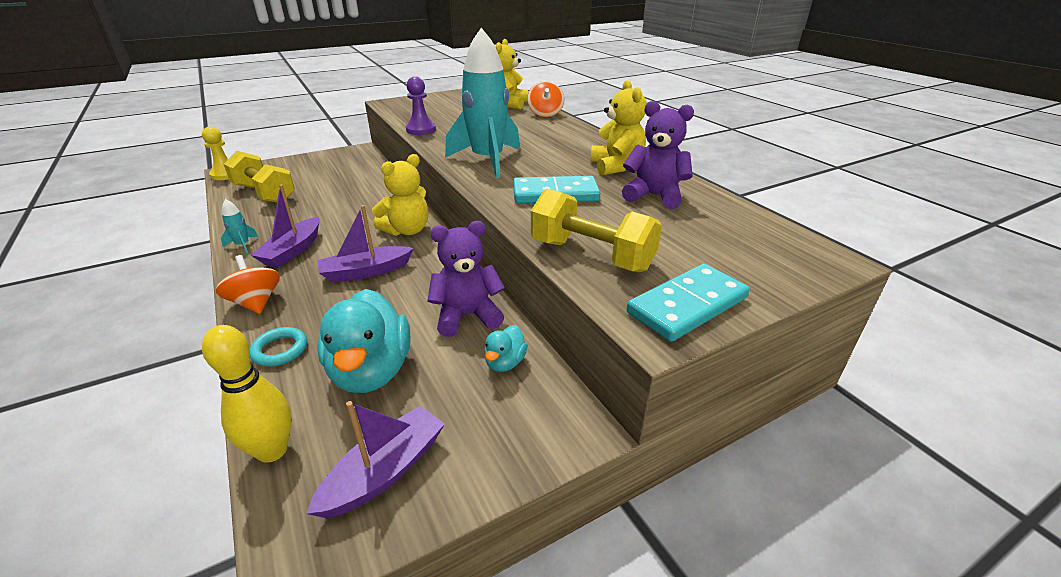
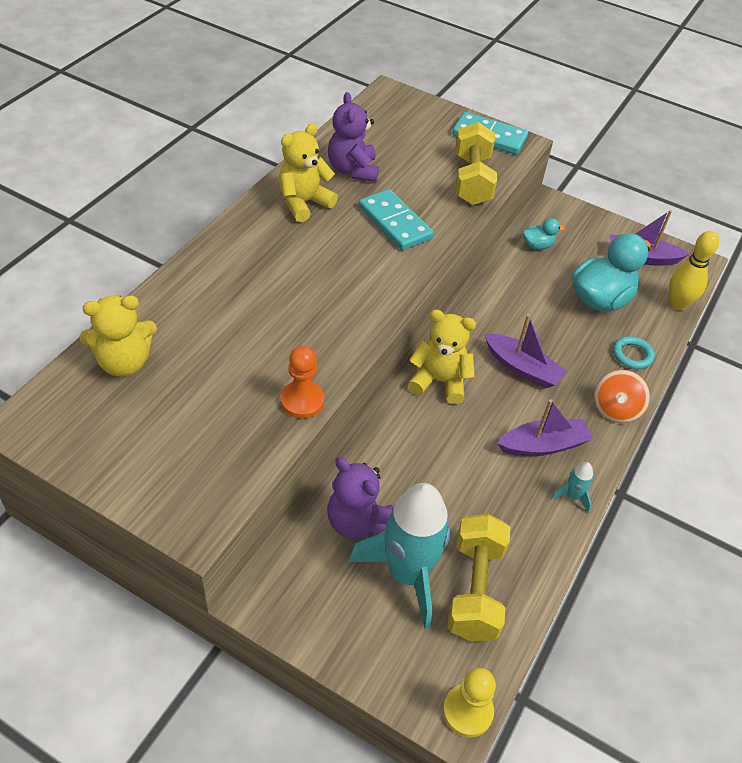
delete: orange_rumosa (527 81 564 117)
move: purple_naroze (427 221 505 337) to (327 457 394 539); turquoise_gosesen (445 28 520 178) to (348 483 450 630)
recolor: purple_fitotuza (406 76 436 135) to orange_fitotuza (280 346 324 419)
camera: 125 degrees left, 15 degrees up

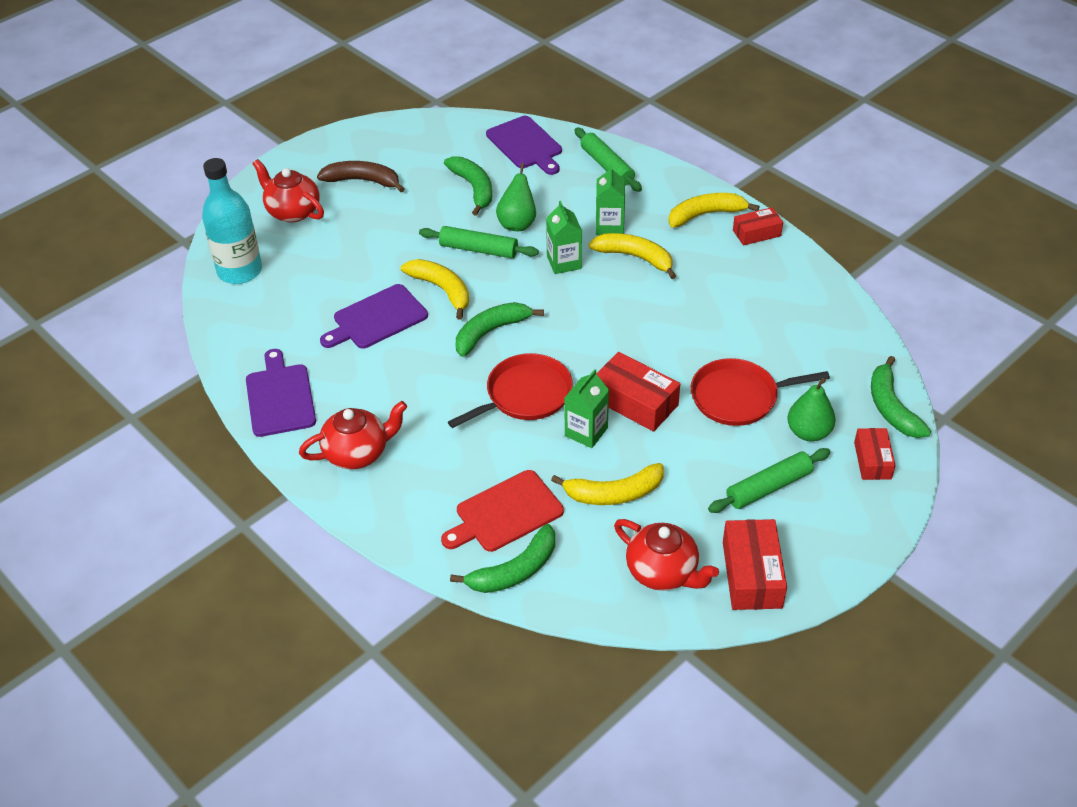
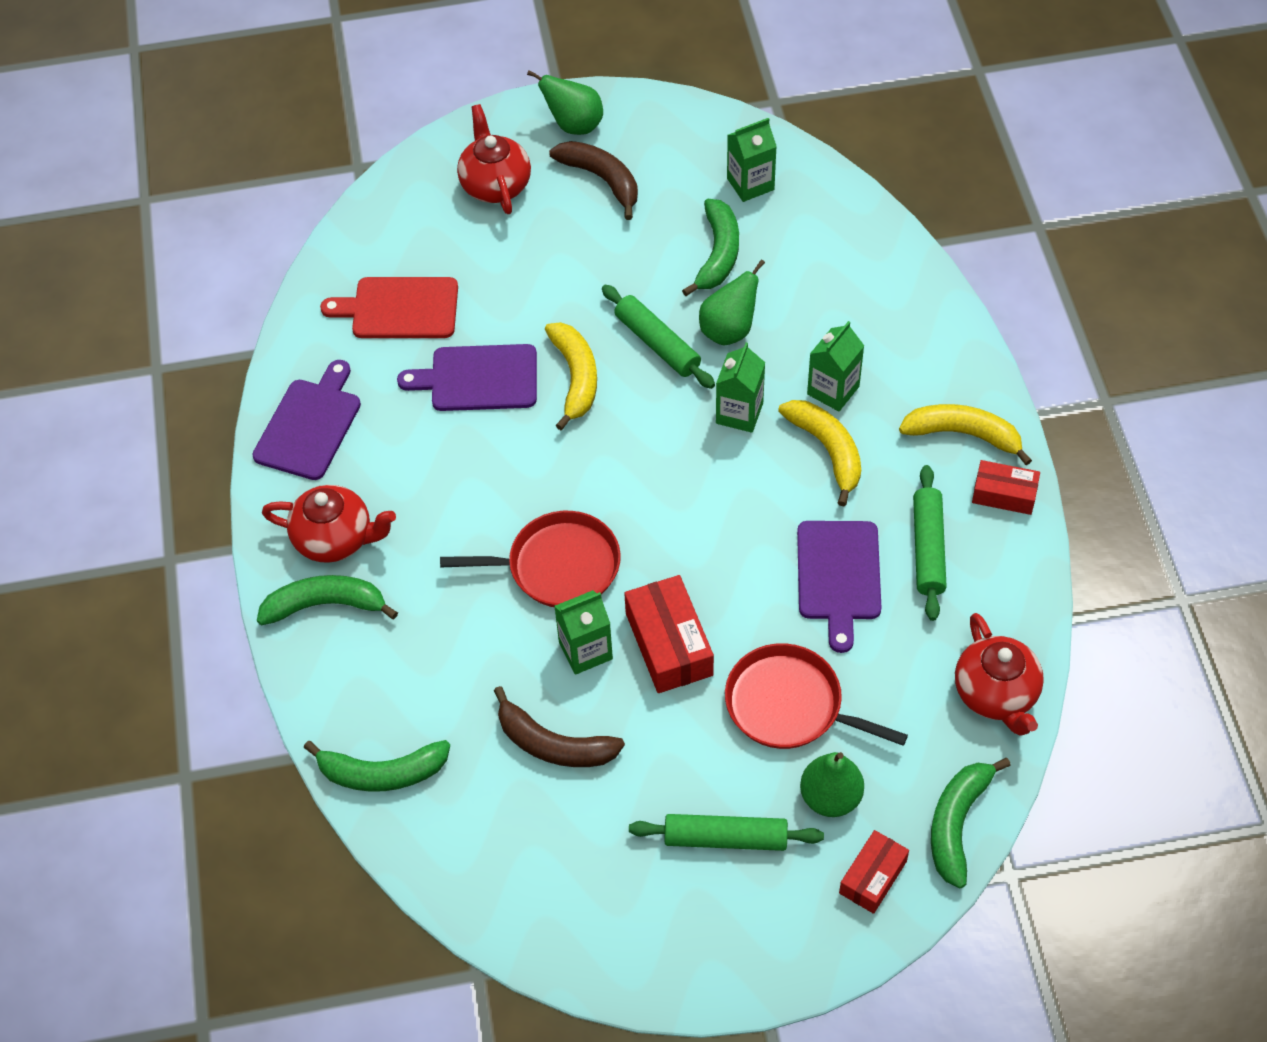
delete: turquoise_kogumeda (202 158 262 284); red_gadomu (723 519 787 610)
insert: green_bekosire (527 70 603 135); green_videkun (727 118 777 202)
move: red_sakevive (441 470 564 552) to (320 277 458 338); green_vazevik (456 302 544 357) to (257 575 398 625); purple_sakevive (486 116 562 175) to (797 521 882 653); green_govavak (575 127 642 192) to (913 465 947 621); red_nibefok (614 519 719 591) to (955 613 1044 736)
recolor: yellow_vazevik (551 463 664 505) to brown_vazevik (494 686 625 767)
camera: 35 degrees right, 10 degrees up

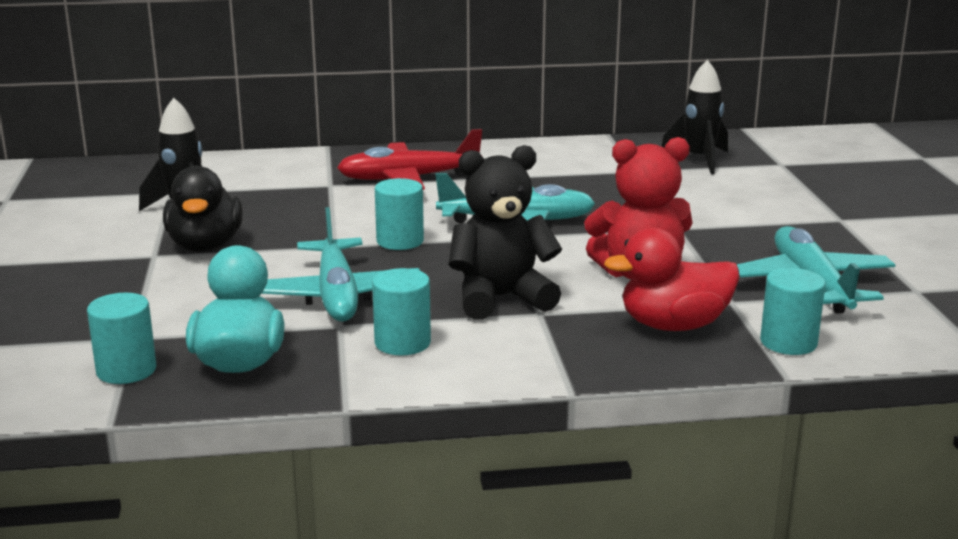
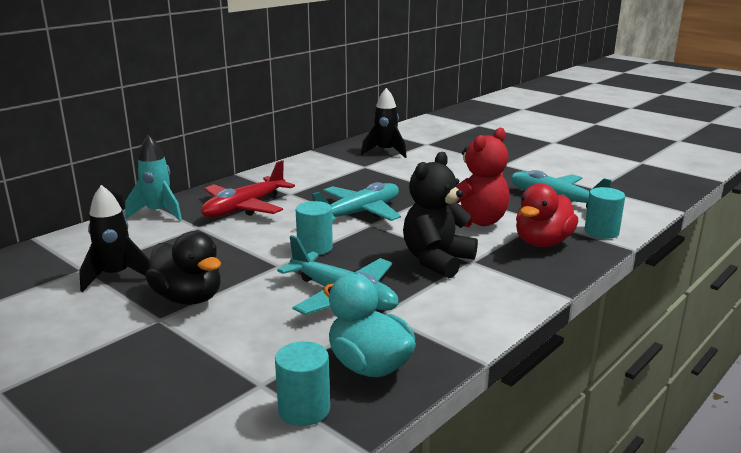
delete: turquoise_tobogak (372 268 431 356)
insert: turquoise_gosesen (125 135 182 221)
camera: 40 degrees left, 0 degrees up

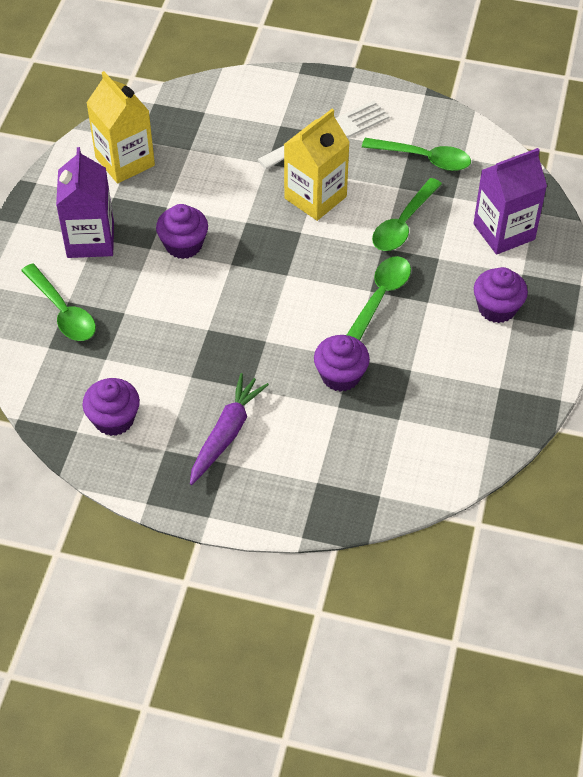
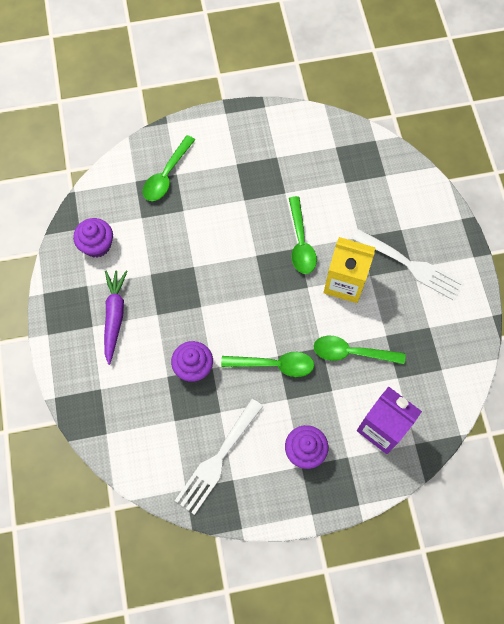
delete: purple_videkun (56 147 114 258); yellow_videkun (86 71 155 183); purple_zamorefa (156 204 208 259)
insert: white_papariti (175 399 263 515)
move: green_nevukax (362 138 471 171) to (289 196 317 274)
rotate: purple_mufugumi (190 373 269 485) = (104 271 128 365) 90 degrees counterclockwise
camera: 65 degrees right, 15 degrees up

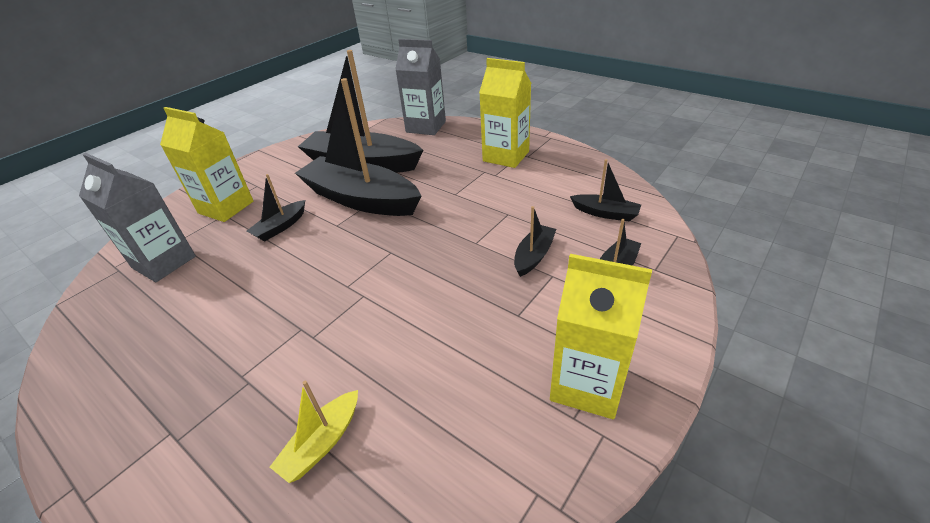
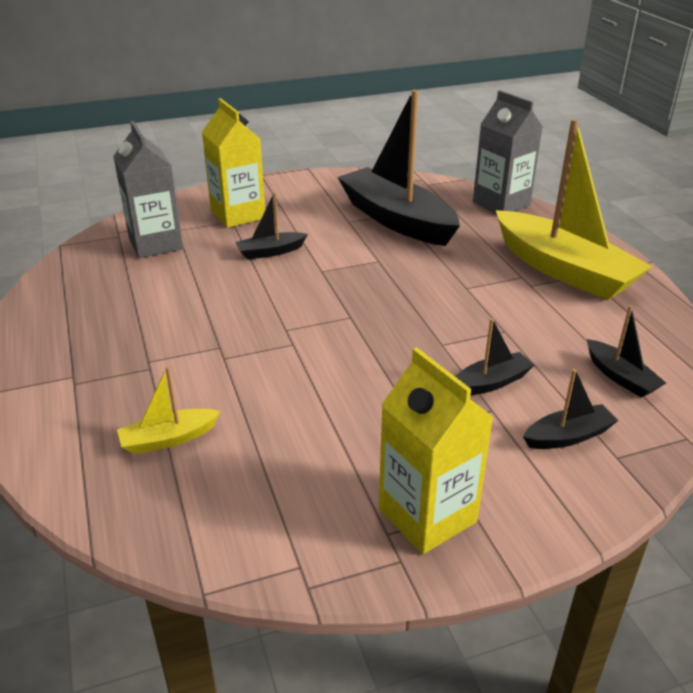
delete: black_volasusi (295 78 421 216)
replace: yellow_videkun (479 58 531 168) to yellow_volasusi (496 119 653 300)
camera: 30 degrees right, 5 degrees down

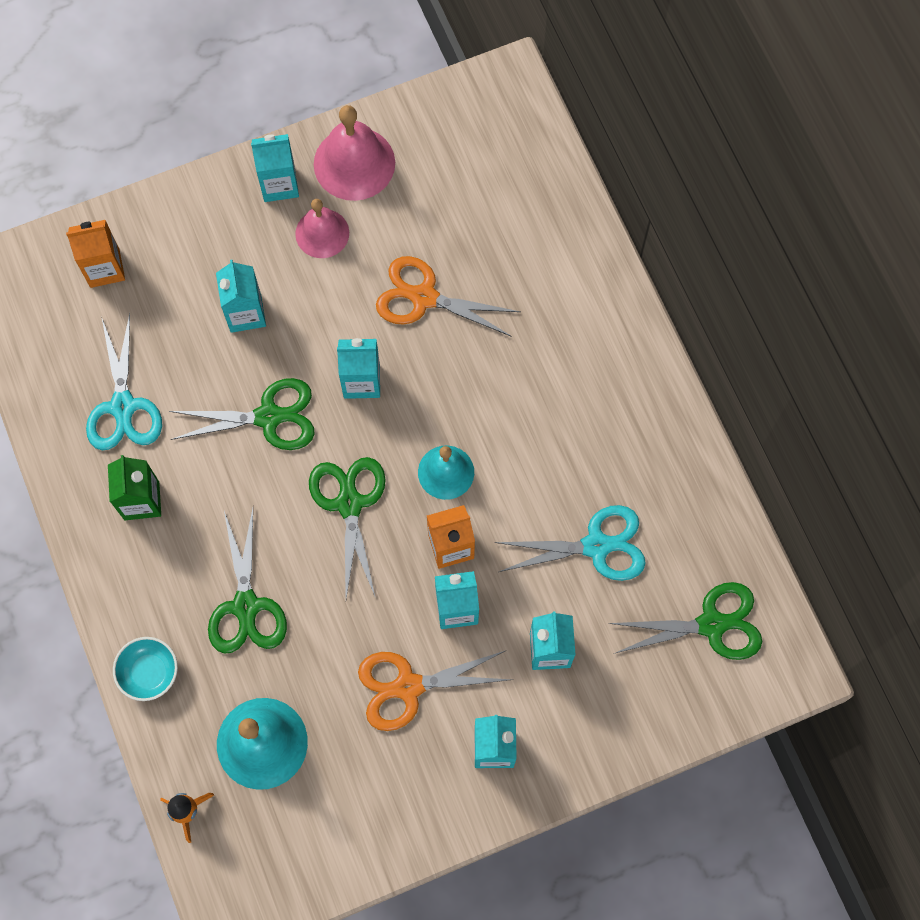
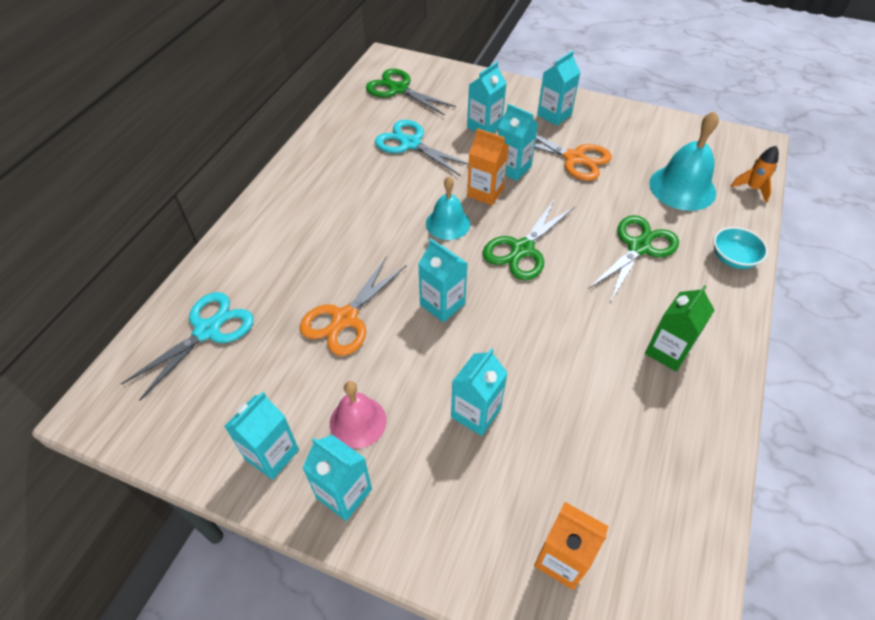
delete: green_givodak (169 378 315 450)
move: turquoise_givodak (86 313 162 450) to (121 292 254 401)
replace: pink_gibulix (314 105 395 201) to turquoise_videkun (224 391 299 480)
rotate: orange_givodak (376 256 520 337) = (300 256 407 356) 60 degrees clockwise
camera: 135 degrees left, 20 degrees down

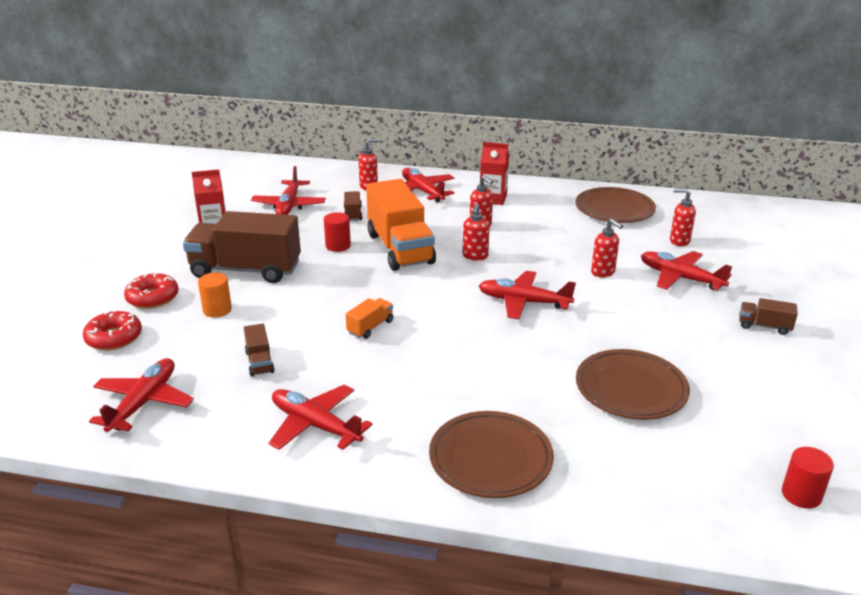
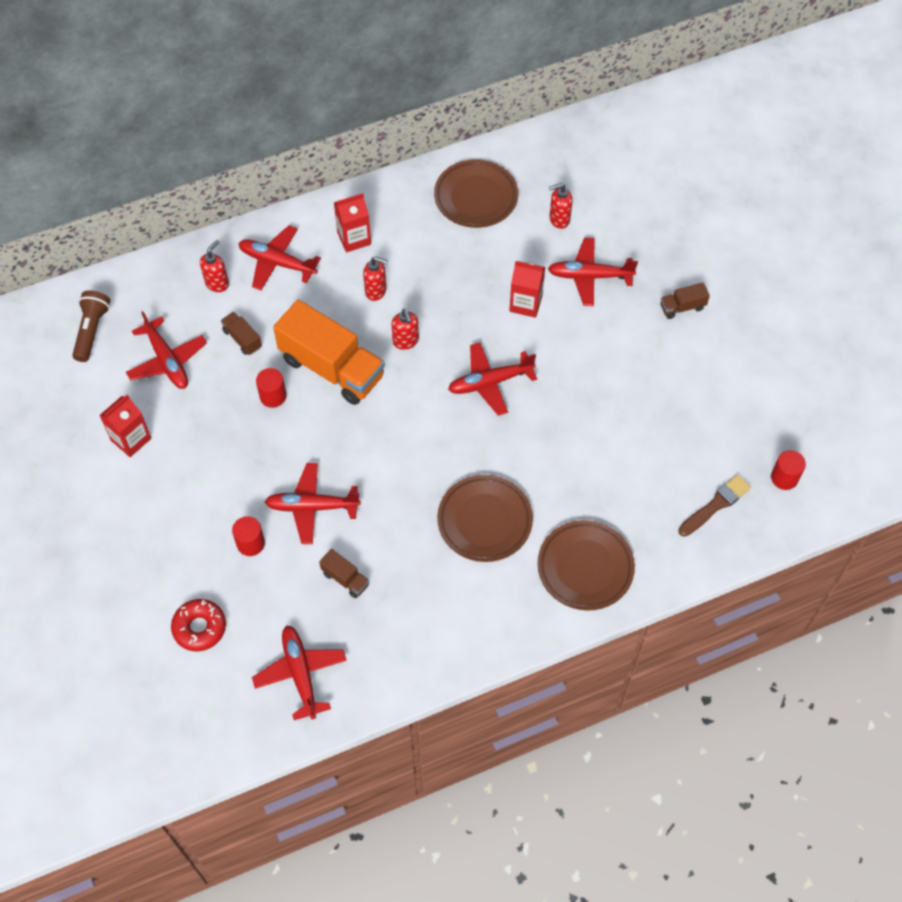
delete: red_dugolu (124 272 179 309); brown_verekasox (183 211 301 283); orange_verekasox (346 298 393 339)
insert: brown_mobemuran (72 290 110 362); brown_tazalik (678 474 751 537)
move: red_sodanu (269 385 373 450) to (265 463 361 544); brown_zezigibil (576 349 690 420) to (437 475 533 562)
replace: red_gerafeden (591 219 623 278) to red_videkun (509 261 545 318)
recolor: orange_tobogak (198 273 232 318) to red_tobogak (232 516 265 556)
camera: 35 degrees left, 30 degrees up

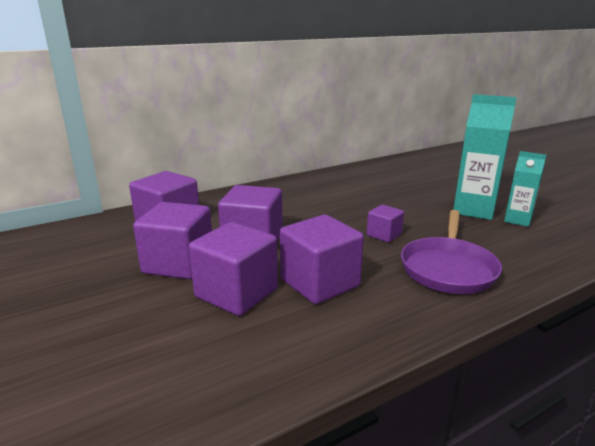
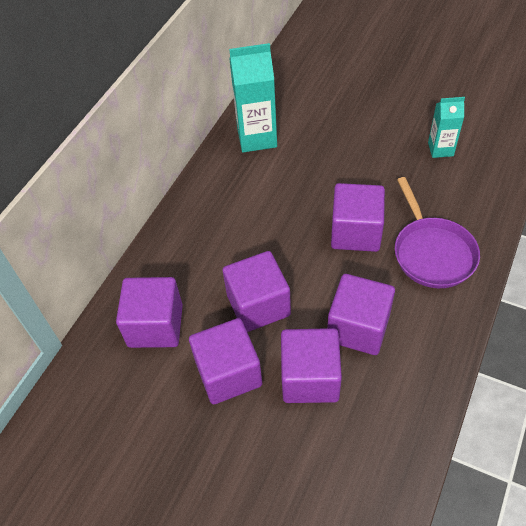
move: turquoise_videkun (453 94 517 220) to (229 43 277 152)
resize: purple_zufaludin (367 204 404 243) = (331 183 385 252) x1.85
camera: 30 degrees left, 30 degrees up

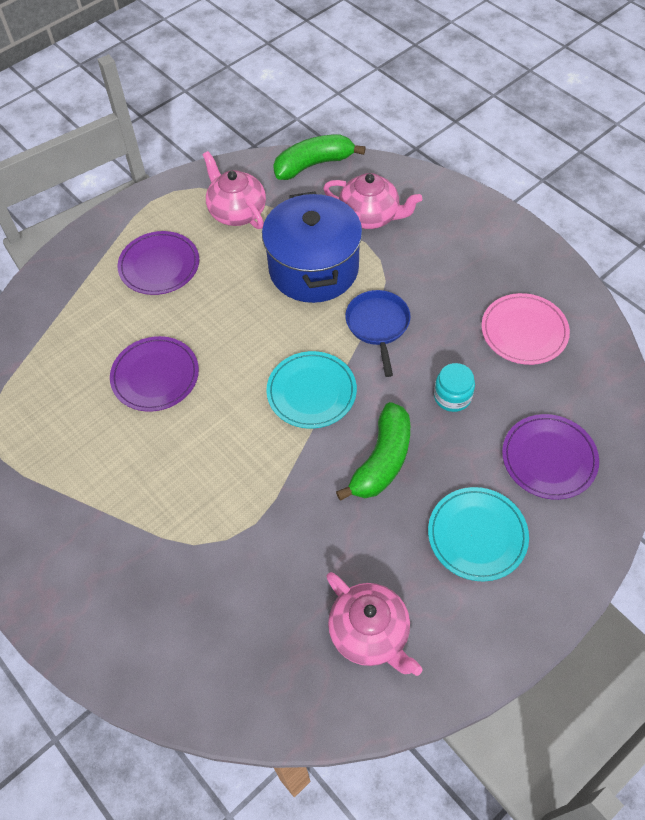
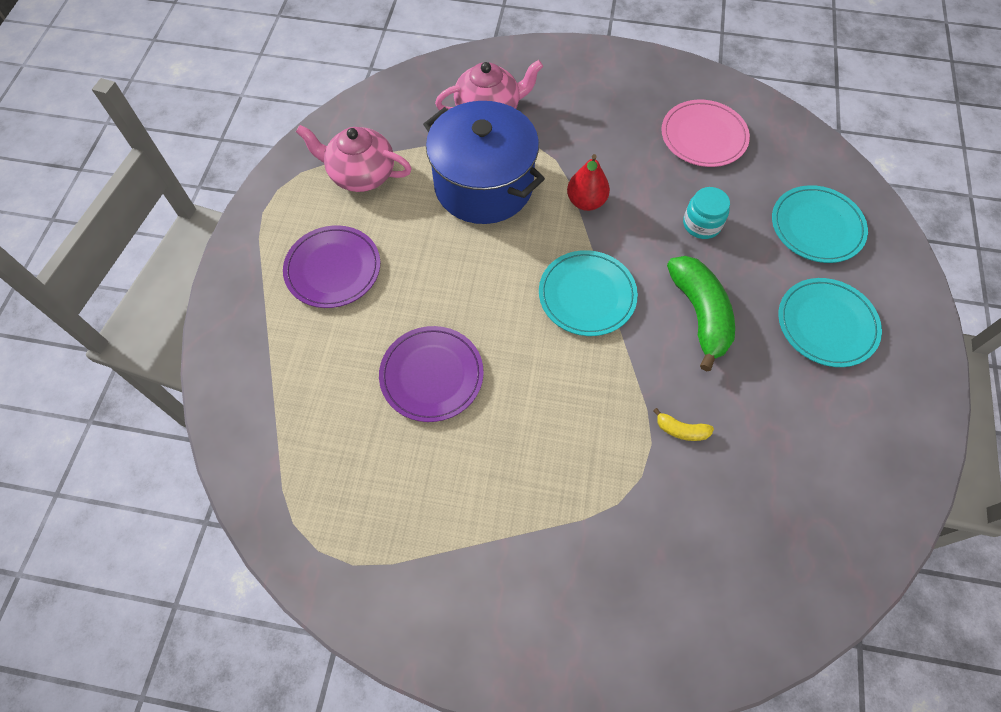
delete: green_vazevik (273 134 366 180); pink_nibefok (326 572 422 676)
insert: yellow_vazevik (653 408 714 441)
replace: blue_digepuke (345 290 411 377) to red_bekosire (567 154 610 211)
recolor: purple_zezigibil (502 414 599 500) to turquoise_zezigibil (772 185 868 263)
camera: 40 degrees left, 5 degrees up

